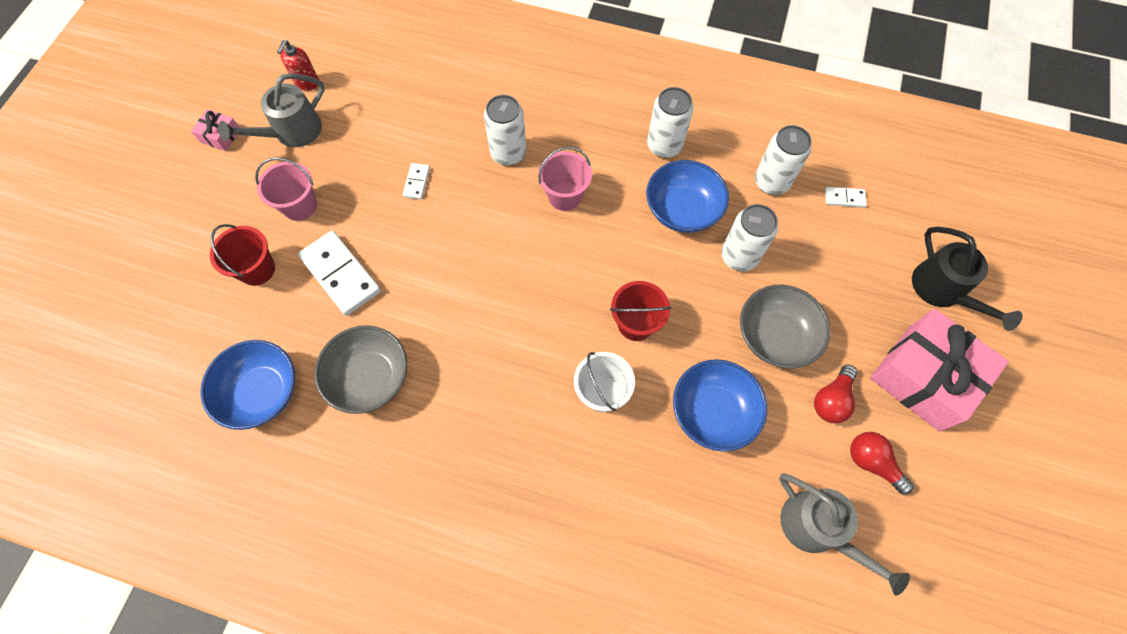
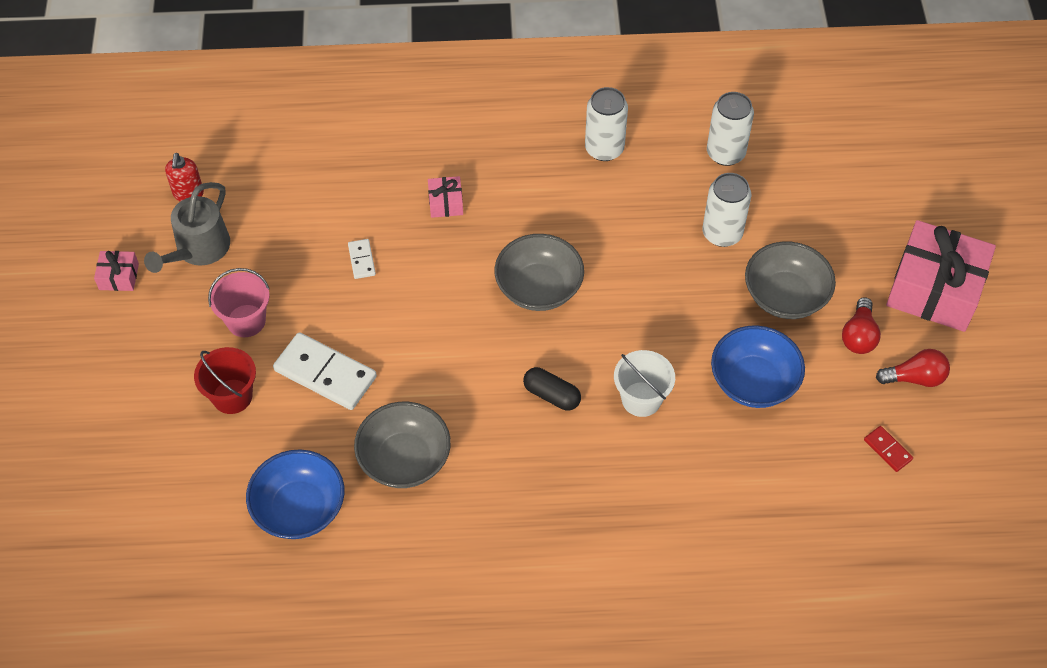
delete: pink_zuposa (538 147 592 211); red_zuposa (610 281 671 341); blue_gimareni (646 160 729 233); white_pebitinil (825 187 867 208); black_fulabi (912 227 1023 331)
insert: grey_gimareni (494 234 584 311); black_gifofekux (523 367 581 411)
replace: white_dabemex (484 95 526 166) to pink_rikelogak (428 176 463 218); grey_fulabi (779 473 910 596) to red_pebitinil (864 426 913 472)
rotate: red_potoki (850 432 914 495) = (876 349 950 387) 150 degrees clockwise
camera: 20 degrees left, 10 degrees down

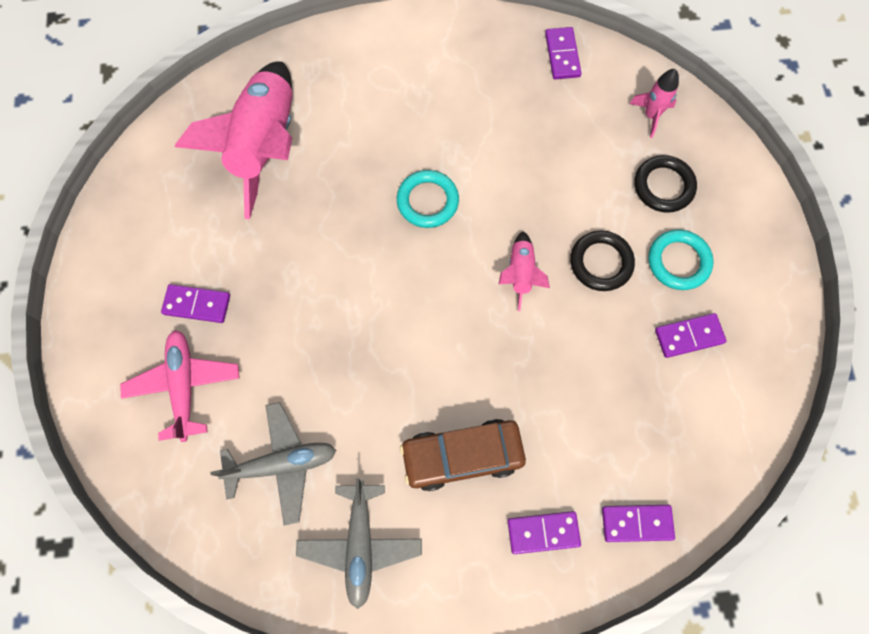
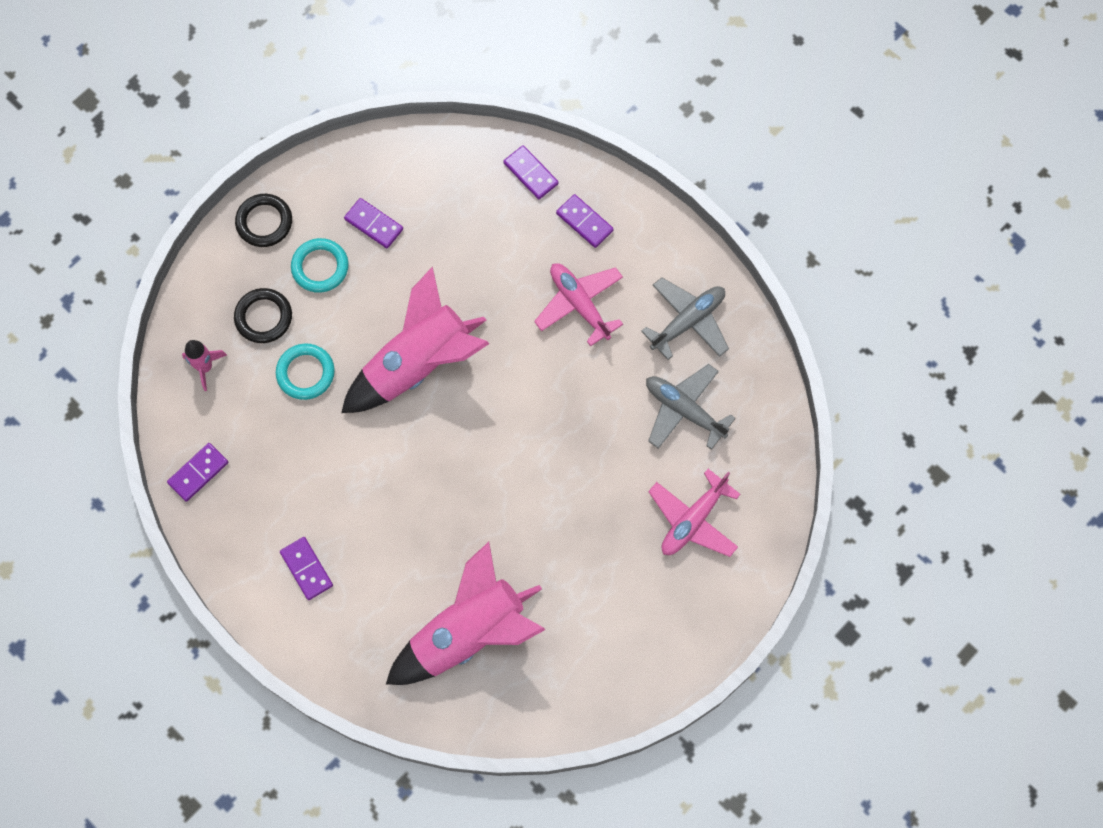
move: purple_pebitinil (161 284 230 323) to (280 537 333 600); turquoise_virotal (397 170 459 228) to (276 344 335 400); black_virotal (570 231 635 291) to (235 194 292 247)
replace: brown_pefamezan (400 419 526 491) to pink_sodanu (534 263 623 346)
resize: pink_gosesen (499 231 550 311) = (341 266 490 413) x2.21
camera: 130 degrees left, 0 degrees up

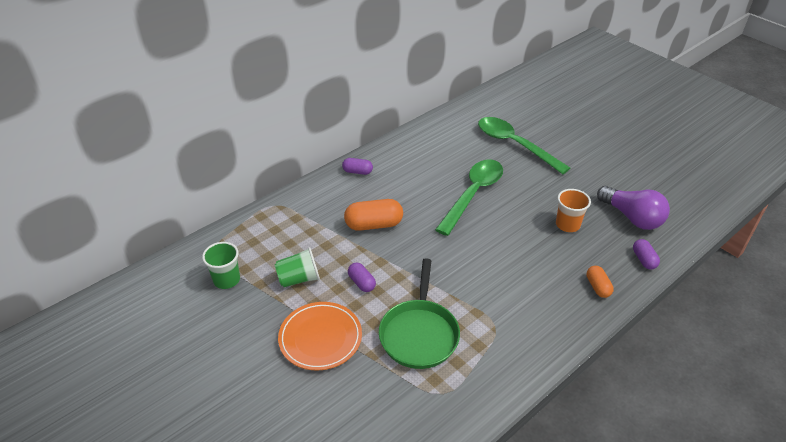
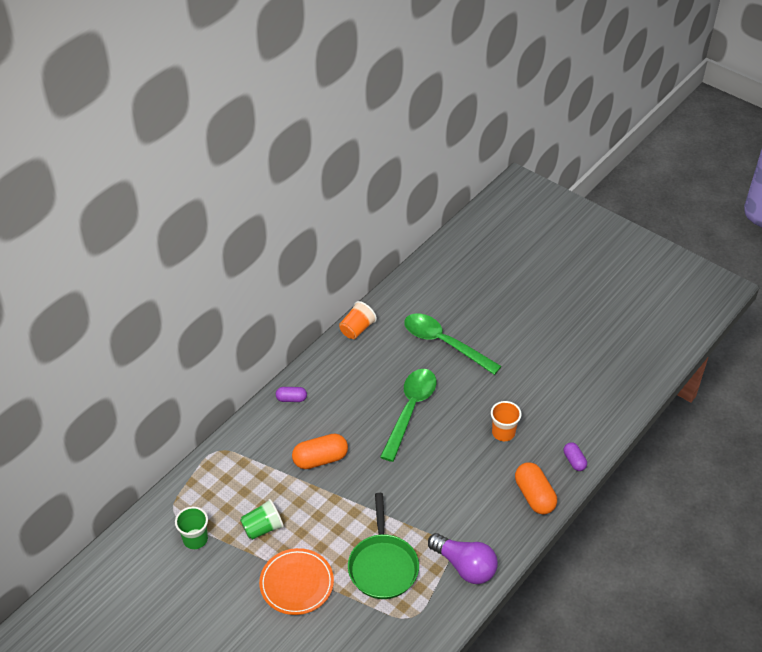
delete: purple_gifofekux (348 263 376 292)
insert: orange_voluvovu (339 301 377 339)
move: purple_potoki (597 186 670 230) to (428 533 498 584)
resize: orange_gifofekux (586 266 614 298) = (515 462 557 514) x1.74
camera: 10 degrees left, 5 degrees up

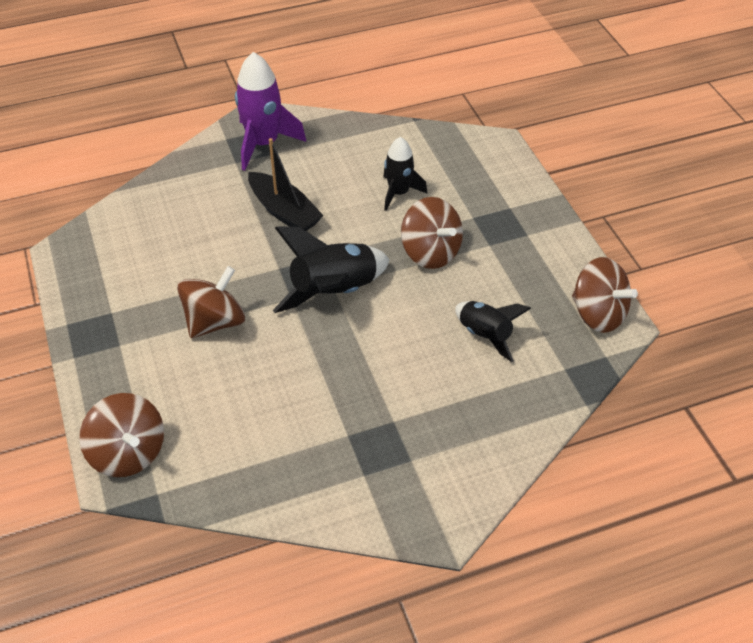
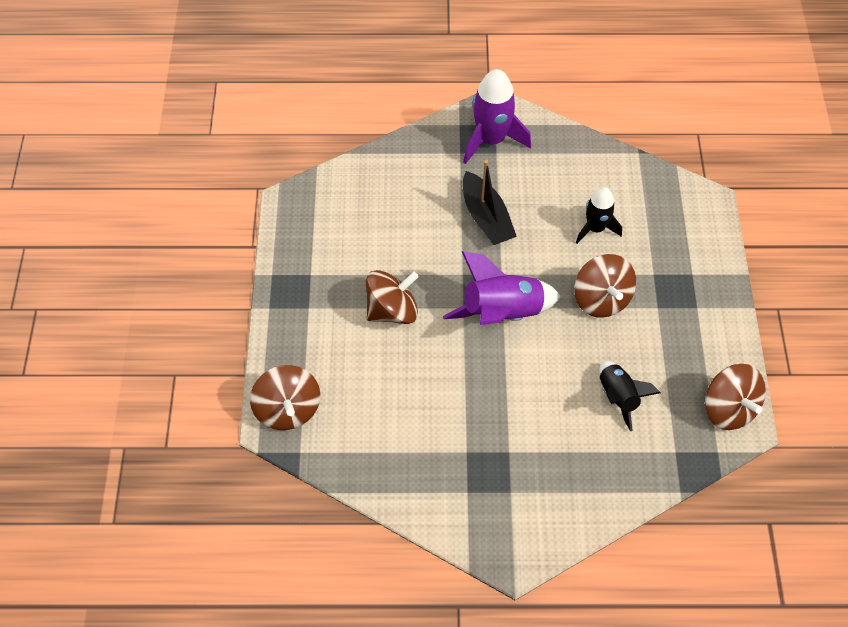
recolor: black_gosesen (273 226 390 313) to purple_gosesen (443 251 561 325)
camera: 20 degrees right, 10 degrees up

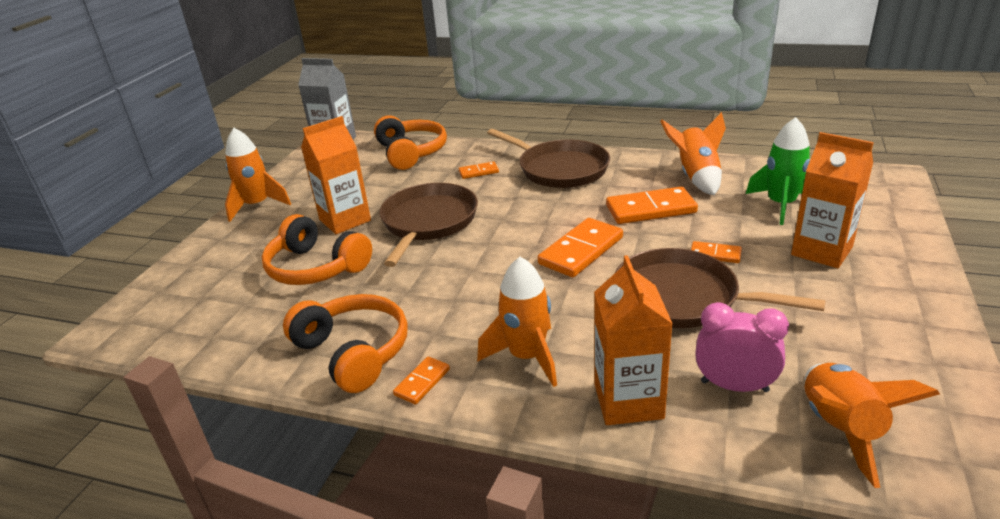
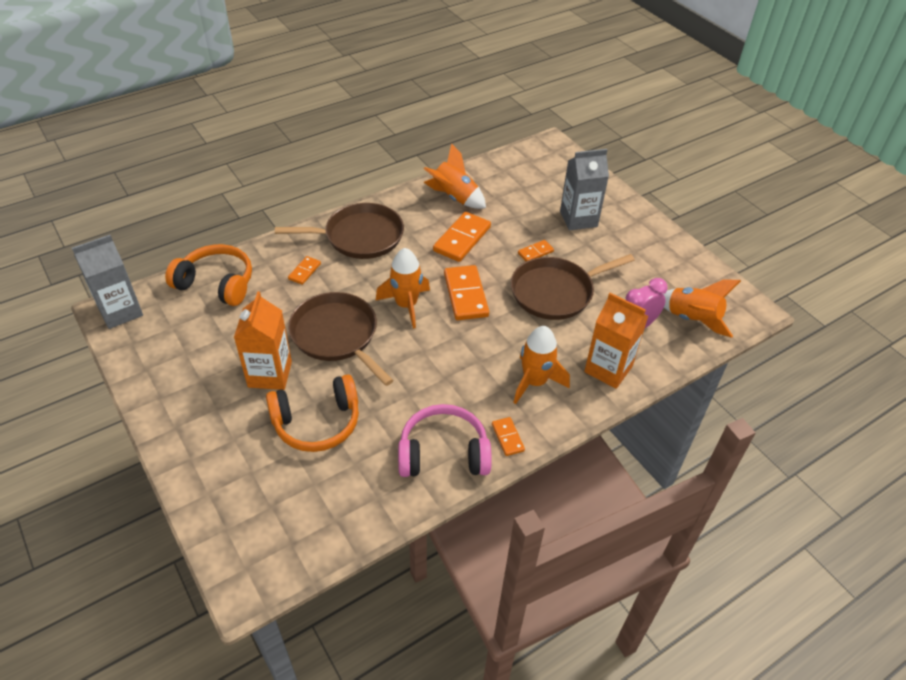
delete: green_gosesen (746 117 810 225)
move: orange_gosesen (225 128 291 222) to (376 248 430 329)
recolor: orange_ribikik (283 294 408 393) to pink_ribikik (398 404 492 477); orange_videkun (791 132 874 268) to grey_videkun (560 149 609 230)
camera: 55 degrees left, 15 degrees up

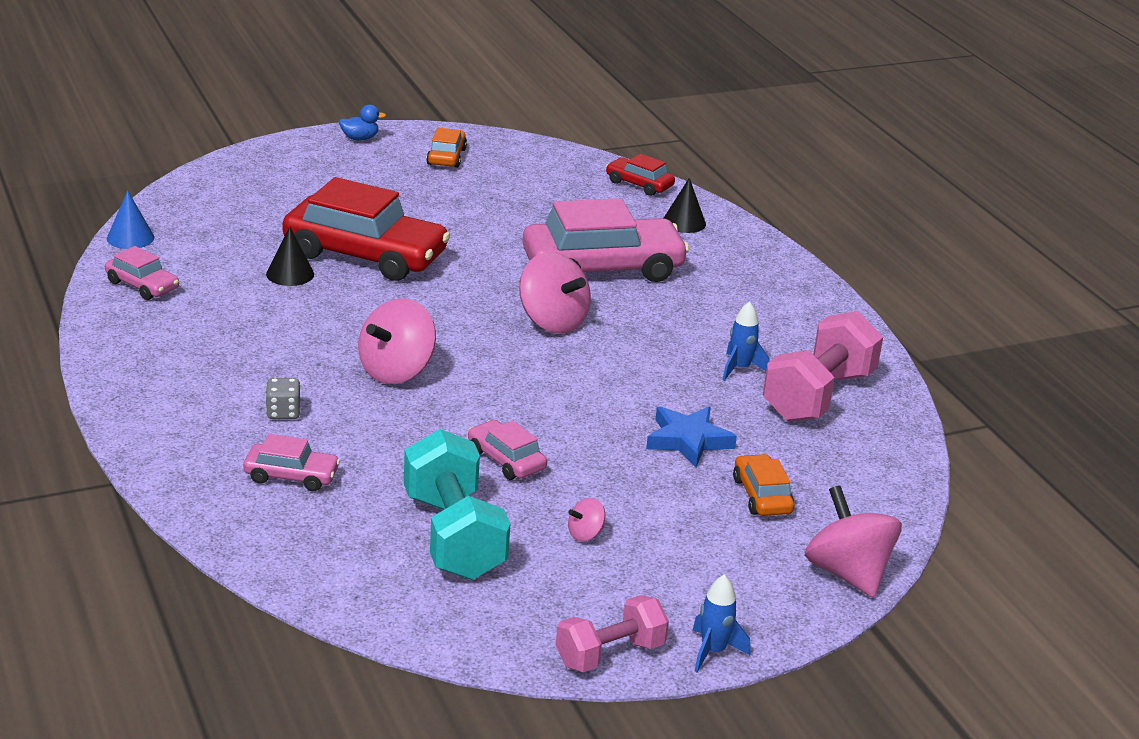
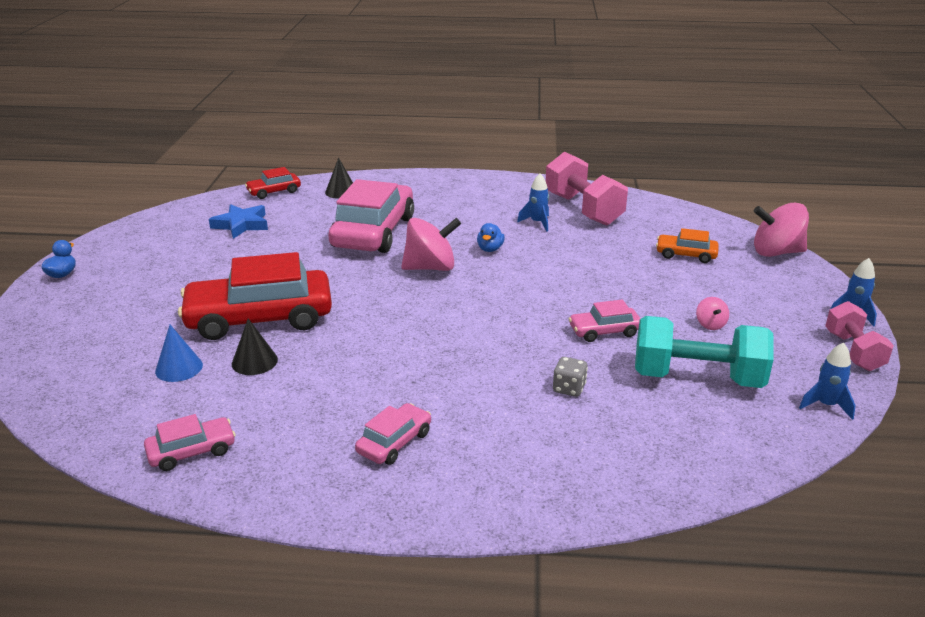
delete: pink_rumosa (358 298 436 384); orange_pefamezan (426 128 467 168)
insert: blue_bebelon (477 223 505 252); blue_gosesen (799 342 856 420)
move: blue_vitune (107 191 154 249) to (155 325 203 382); pink_pefamezan (243 434 340 491) to (355 403 431 465); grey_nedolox (266 378 301 419) to (553 357 588 397); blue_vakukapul (646 407 737 467) to (209 204 268 239)
rotate: red_pefamezan (282 177 450 281) = (178 252 332 340) 150 degrees counterclockwise
camera: 60 degrees left, 0 degrees up

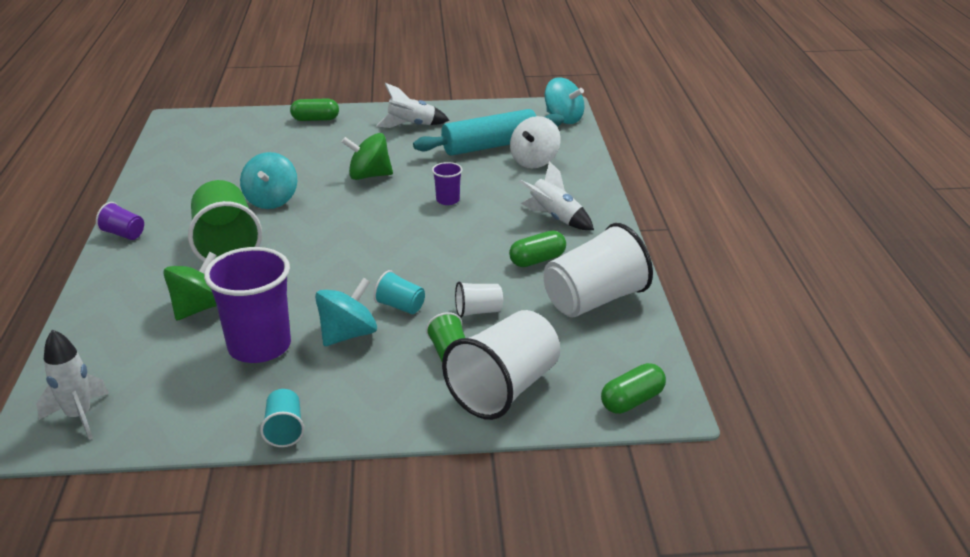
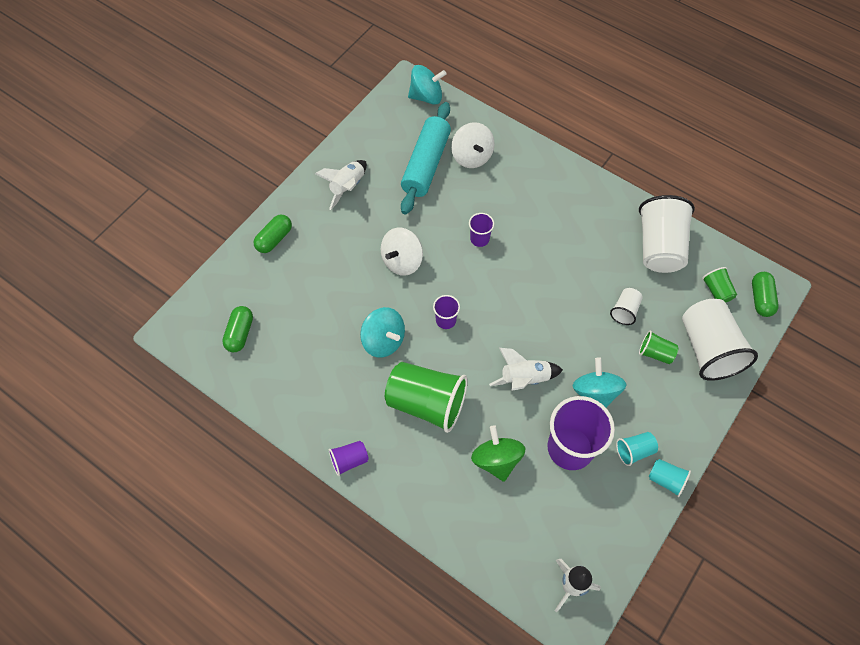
insert: purple_voluvovu (433 295 460 329); green_voluvovu (702 267 737 302)
move: turquoise_voluvovu (374 270 425 314) to (616 432 658 466); green_gifofekux (509 231 566 267) to (222 306 253 352); white_gosesen (519 161 594 230) to (489 348 563 391)
recolor: green_rumosa (342 133 393 180) to white_rumosa (381 228 423 276)
camera: 50 degrees left, 30 degrees up

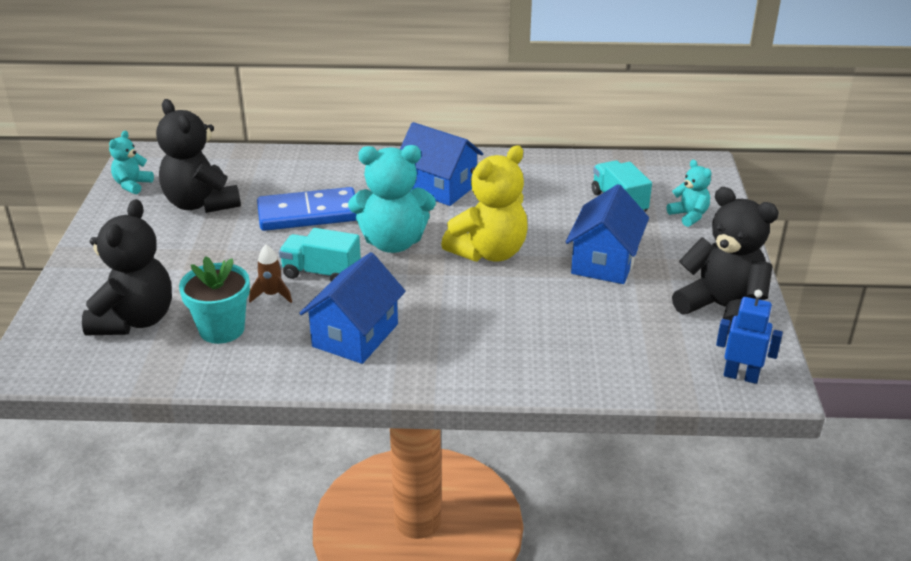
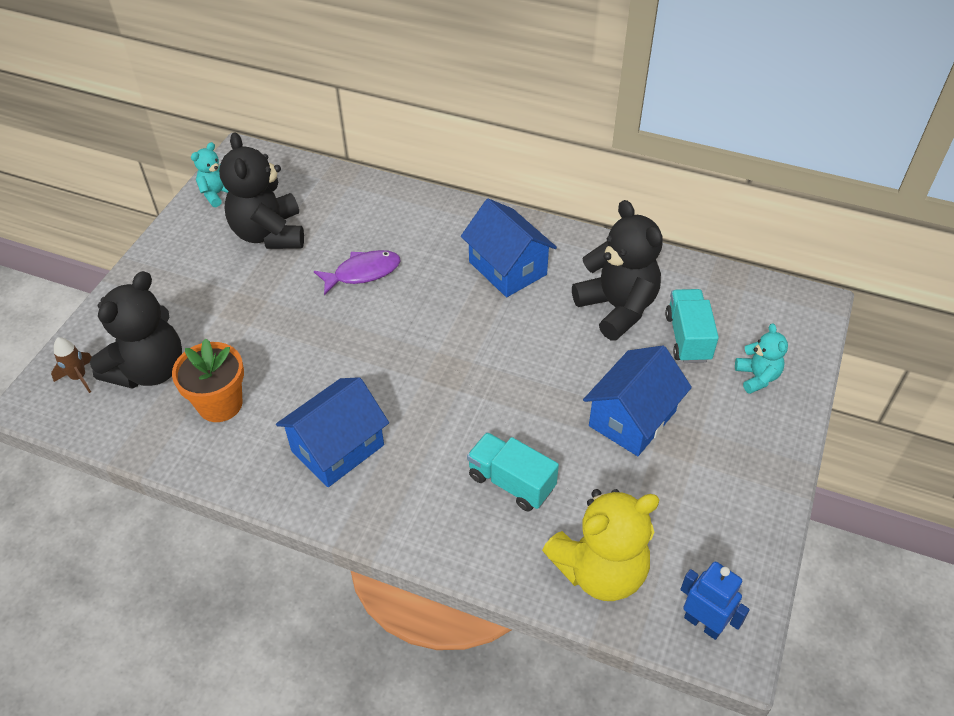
delete: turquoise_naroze (348 145 436 253)
move: brown_gosesen (249 245 292 303) to (51 337 92 393); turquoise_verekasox (279 228 361 281) to (467 432 559 512); yellow_naroze (441 145 528 262) to (542 489 659 601); black_naroze (672 187 779 334) to (572 200 663 341)
replace: blue_pebitinil (257 187 357 231) to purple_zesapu (314 250 400 295)
recolor: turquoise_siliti (179 256 250 344) to orange_siliti (172 338 244 422)
camera: 20 degrees right, 15 degrees up

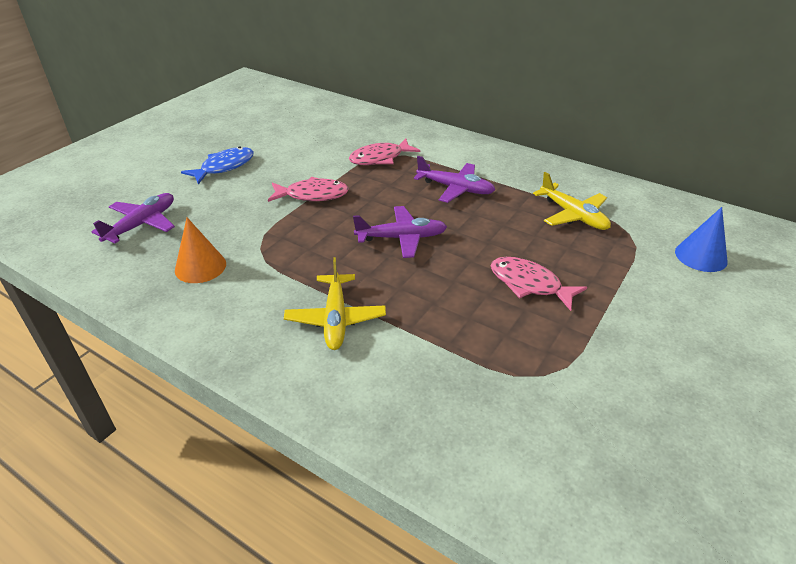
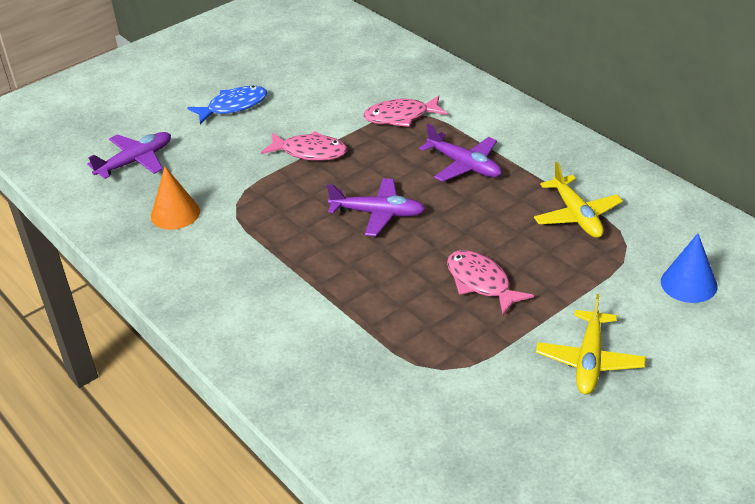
move: yellow_sodanu (284 257 386 350) to (536 294 646 395)
camera: 20 degrees right, 0 degrees up

